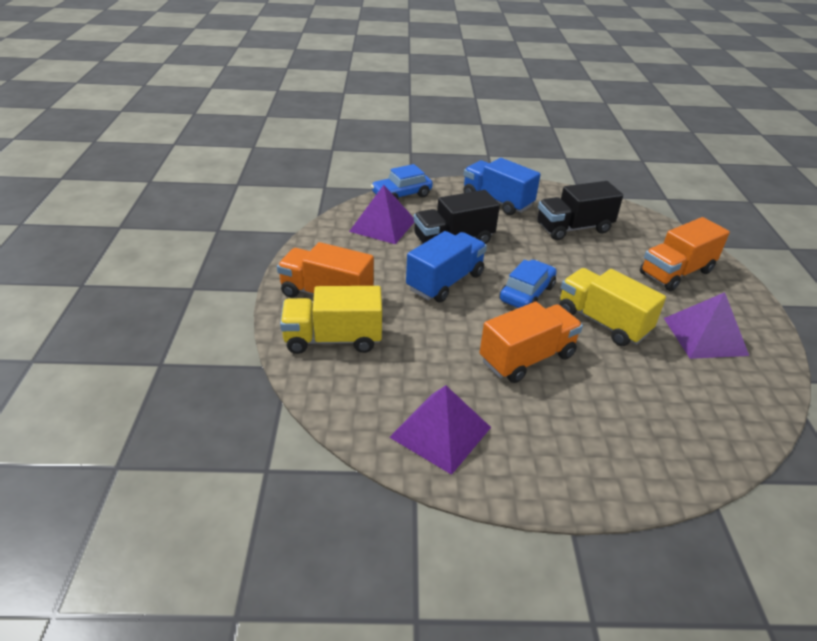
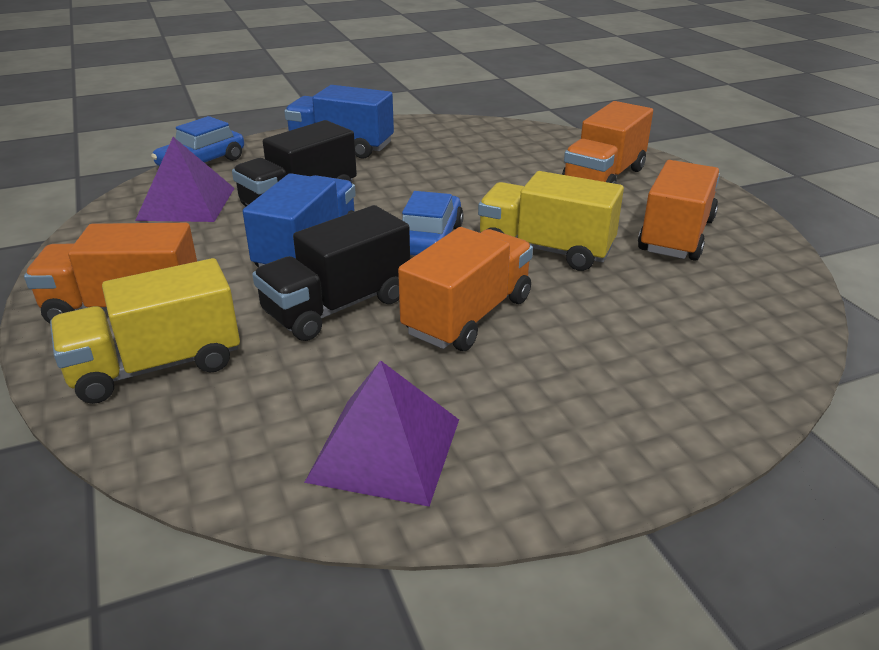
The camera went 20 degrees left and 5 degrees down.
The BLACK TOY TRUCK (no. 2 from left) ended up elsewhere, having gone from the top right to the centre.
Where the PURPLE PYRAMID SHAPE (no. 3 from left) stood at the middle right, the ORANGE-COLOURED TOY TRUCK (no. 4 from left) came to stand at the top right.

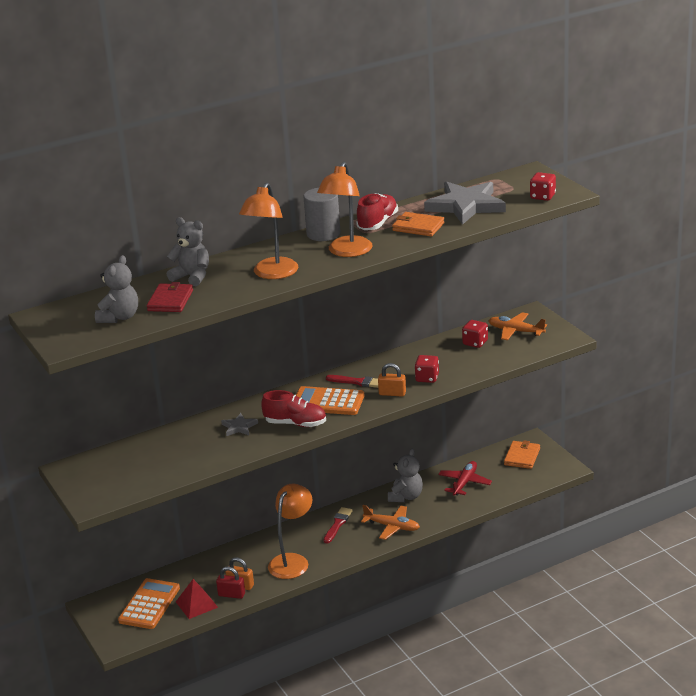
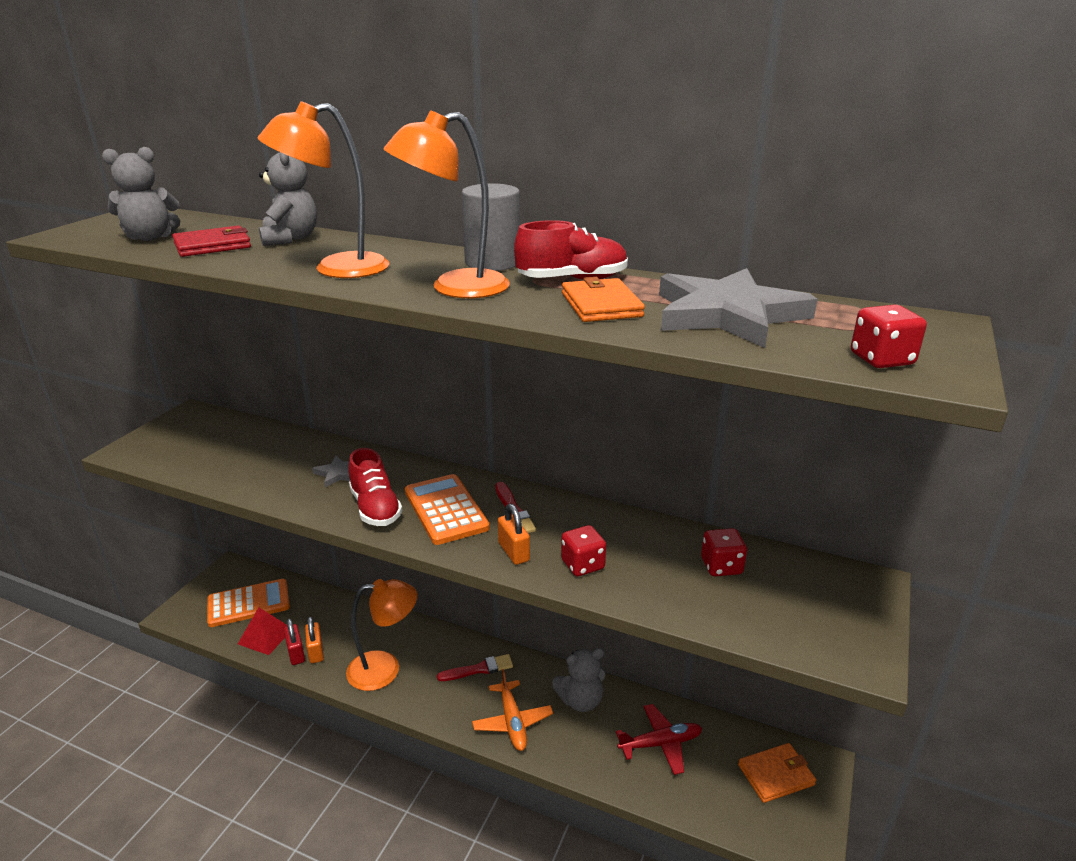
The camera went 50 degrees right and 0 degrees up.
The second view lost the ORANGE-COLOURED TOY PLANE (no. 2 from left) at the middle right.

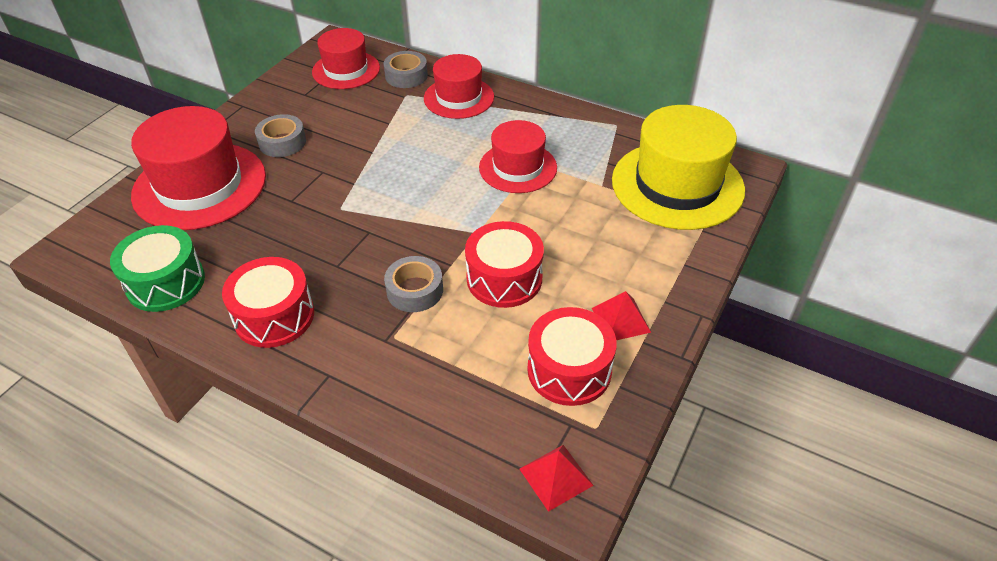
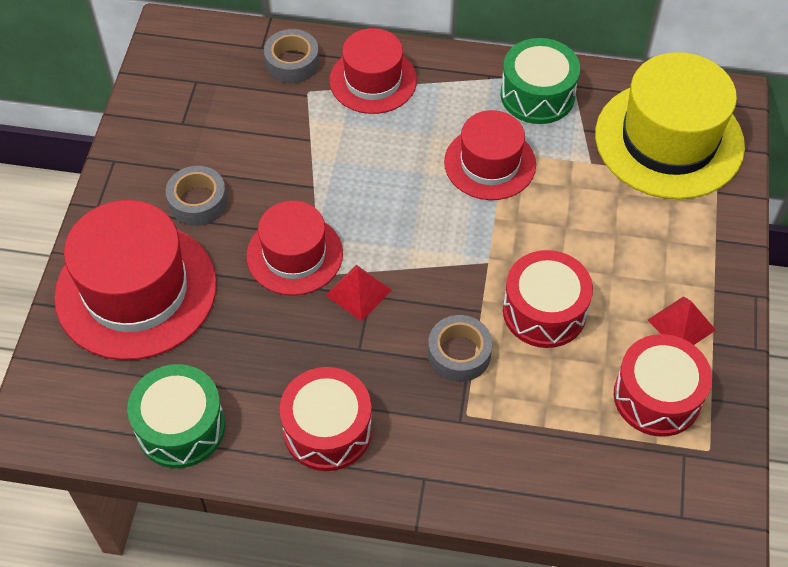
The camera went 20 degrees left and 10 degrees up.
The CRIMSON HAT (no. 2 from left) ended up elsewhere, having gone from the top centre to the centre.
The CRIMSON PYRAMID SHAPE (no. 1 from left) ended up elsewhere, having gone from the bottom centre to the centre.
The second view gained the LEAF-GREEN TOY DRUM (no. 2 from left) at the top right.

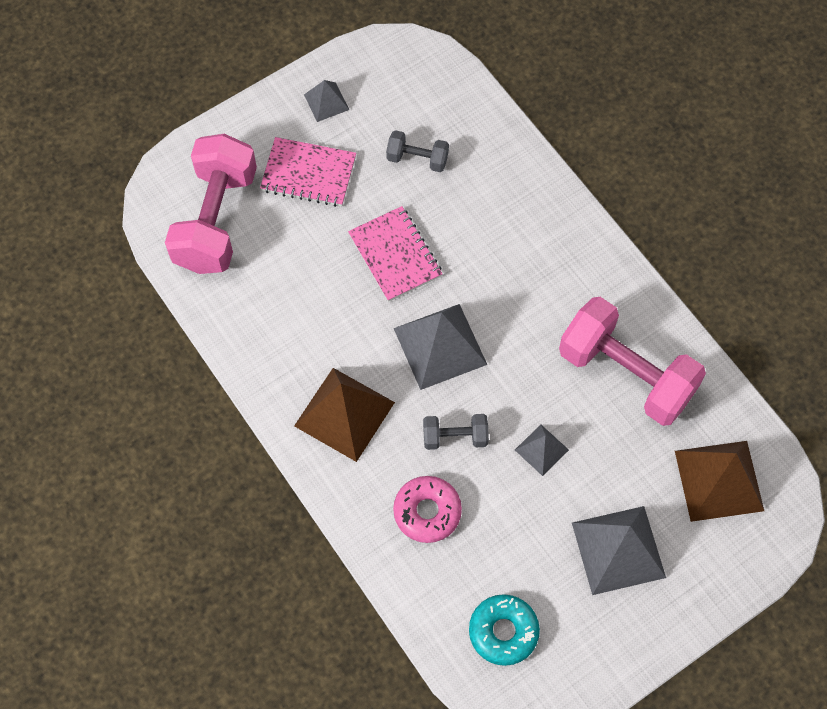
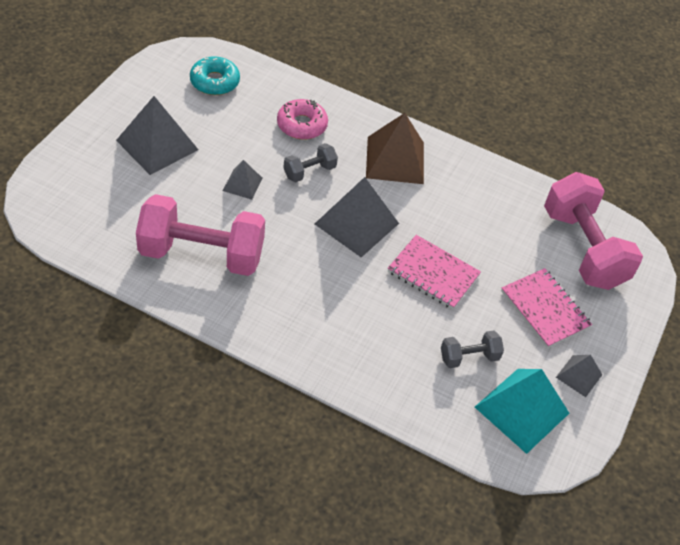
The camera went 145 degrees right and 15 degrees down.
The second view gained the TURQUOISE PYRAMID SHAPE at the bottom right.
The ROSE-PINK EXERCISE BOOK (no. 1 from left in the first image) at the top centre ended up facing another way, 75 degrees clockwise from before.
The second view lost the DARK BROWN PYRAMID SHAPE (no. 2 from left) at the bottom right.

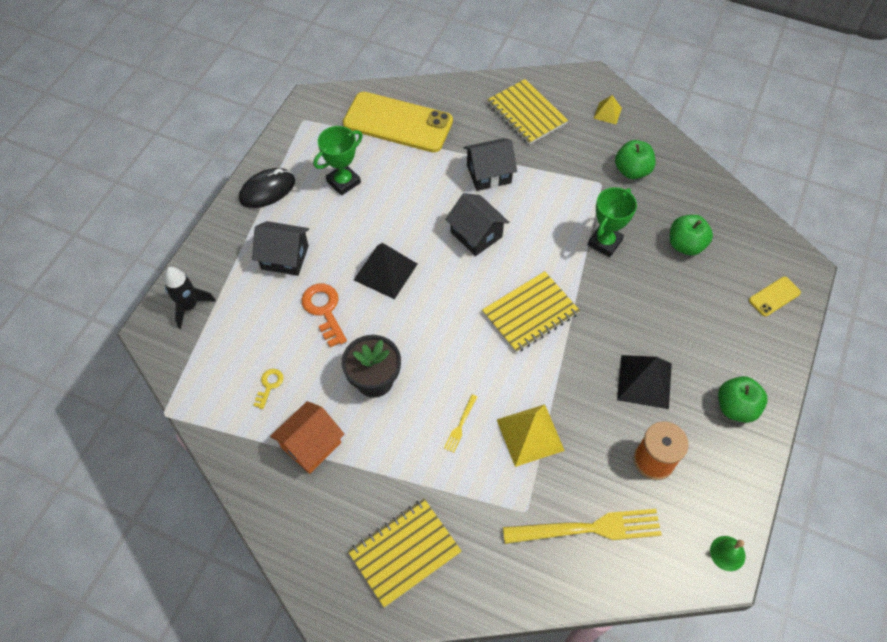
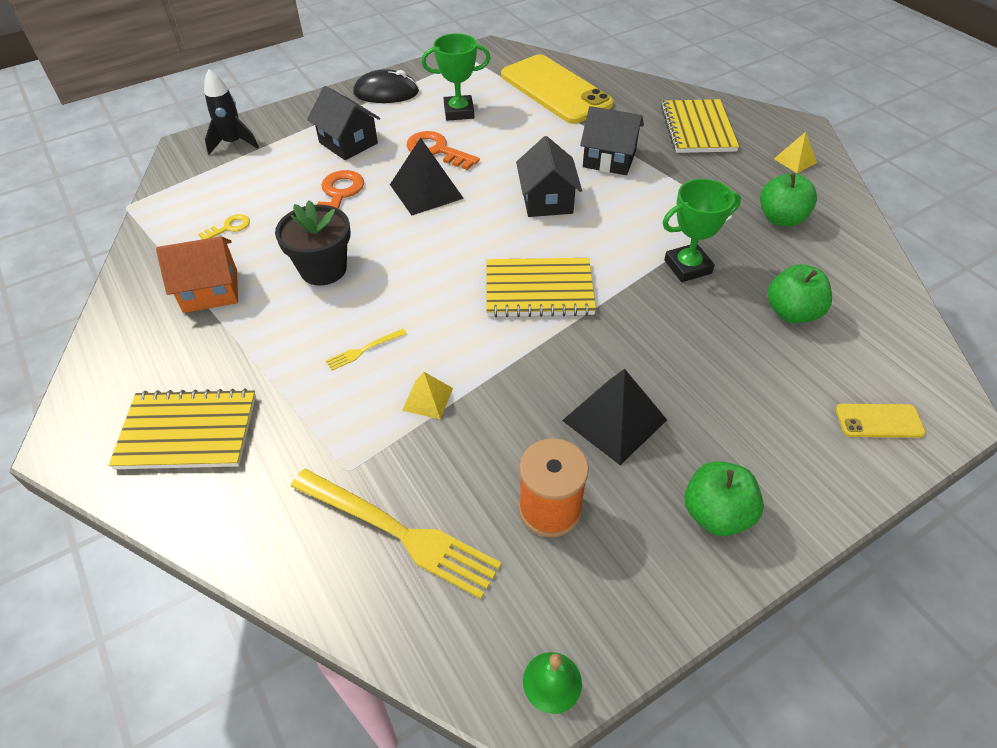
The camera went 35 degrees right and 10 degrees down.
The size of the BRIGHT YELLOW PYRAMID SHAPE (no. 1 from left) at the bottom centre changed by a factor of 0.55.
The second view gained the ORANGE-COLOURED KEY (no. 2 from left) at the top centre.

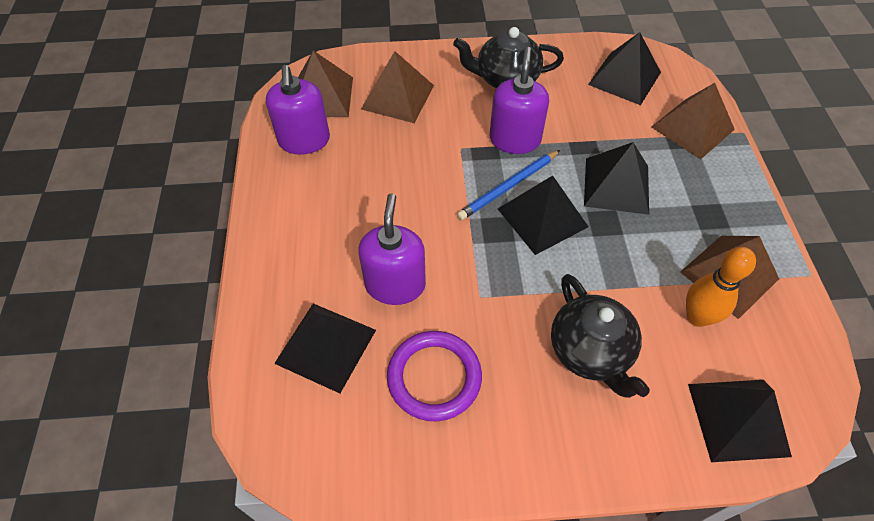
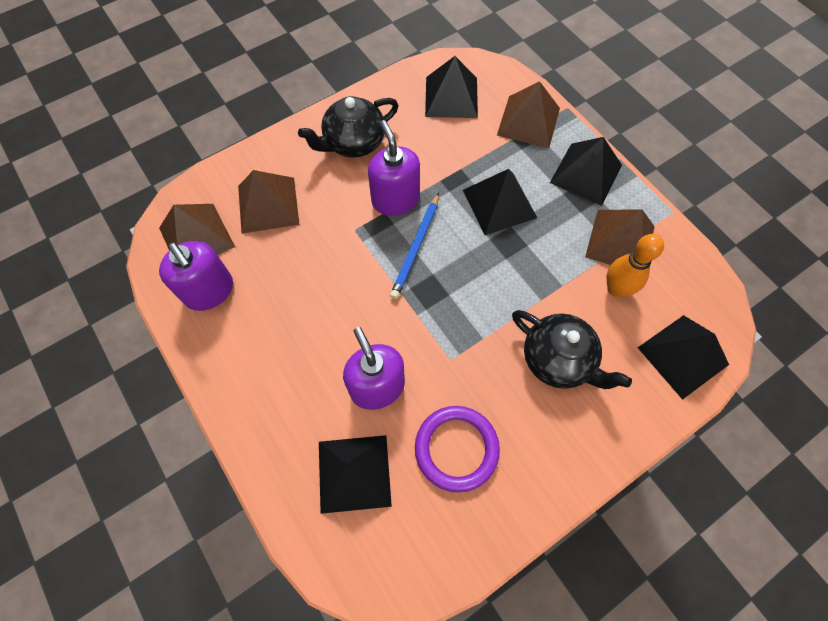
The camera went 30 degrees left and 10 degrees up.
The BLACK PYRAMID SHAPE (no. 2 from left in the first image) ended up elsewhere, having gone from the centre to the top right.

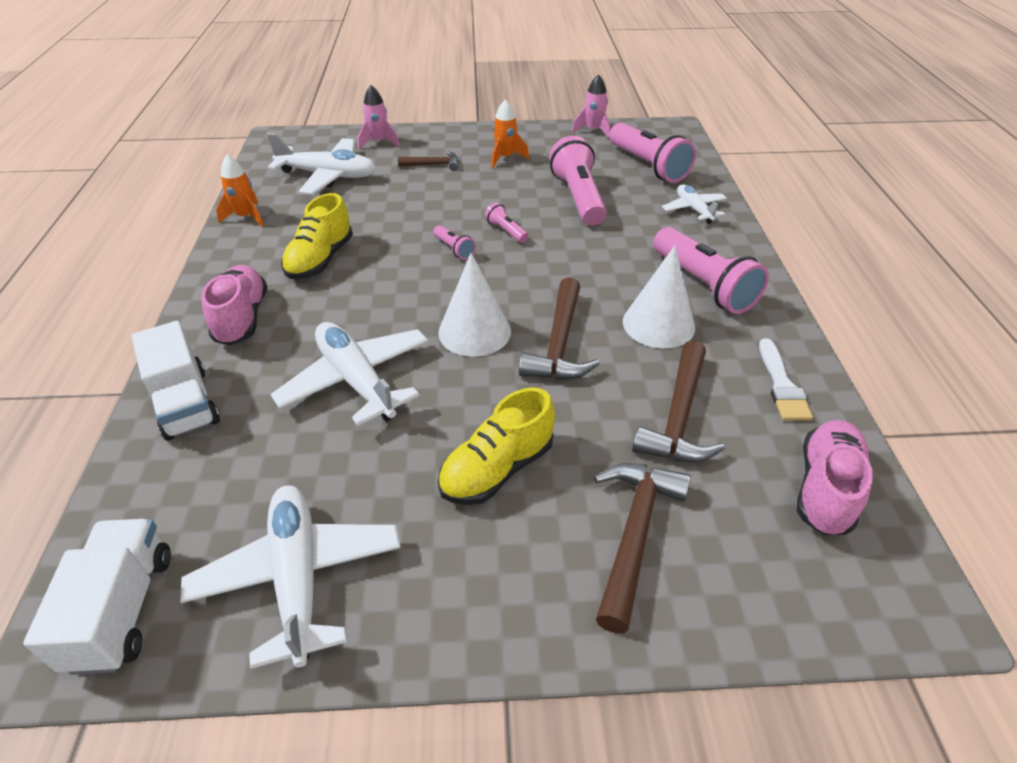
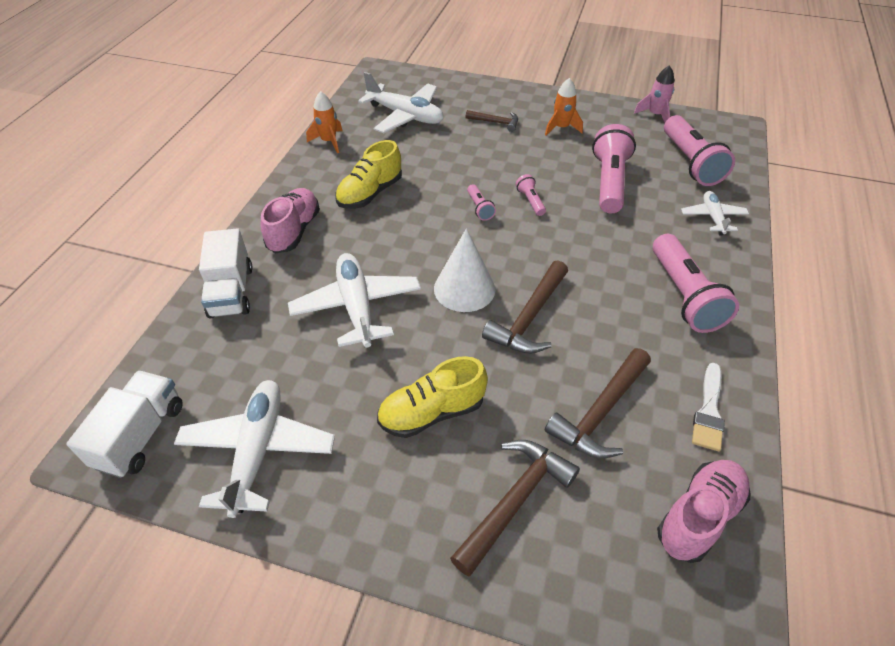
The camera went 20 degrees right and 5 degrees up.
The second view lost the ROSE-PINK ROCKET (no. 1 from left) at the top centre.
The second view lost the WHITE CONE (no. 2 from left) at the centre.

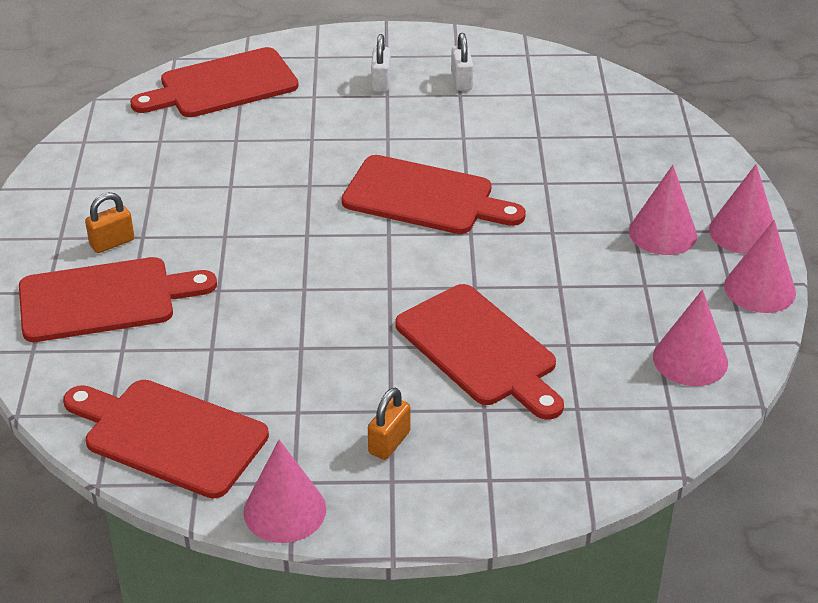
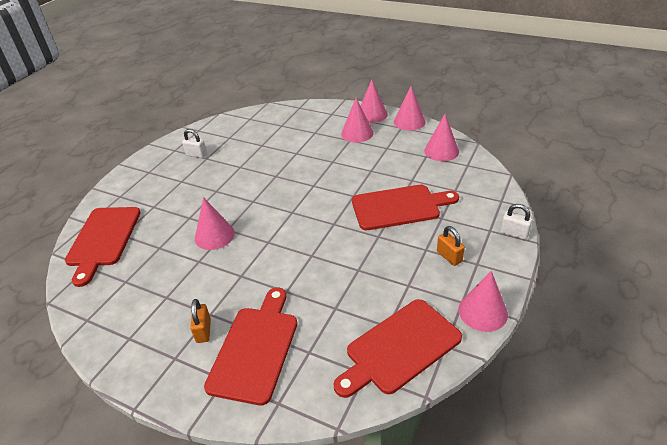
The camera went 60 degrees left and 0 degrees up.
The second view gained the ROSE-PINK CONE (no. 1 from left) at the middle left.
The WHITE PADLOCK (no. 1 from left in the first image) ended up elsewhere, having gone from the top centre to the middle right.
The second view lost the CRIMSON CUTTING BOARD (no. 4 from left) at the top centre.

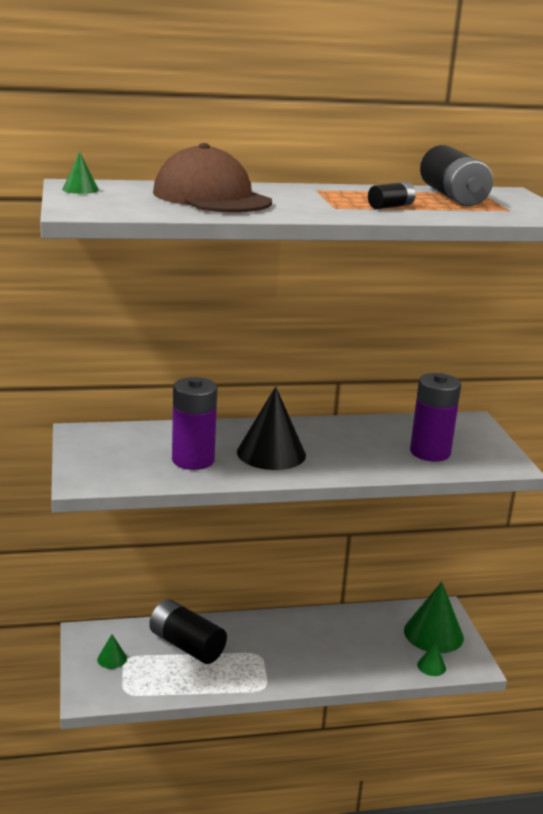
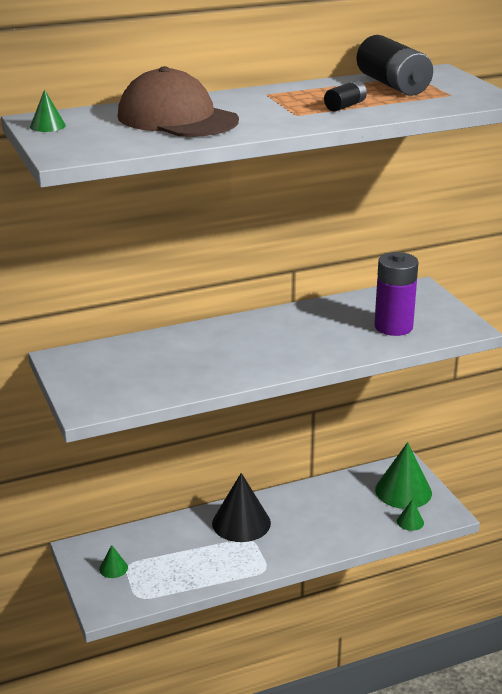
The camera went 10 degrees left and 5 degrees up.
The BLACK CONE ended up elsewhere, having gone from the centre to the bottom centre.
The second view lost the BLACK BATTERY (no. 1 from left) at the bottom centre.
The second view lost the PURPLE BATTERY (no. 1 from left) at the centre.

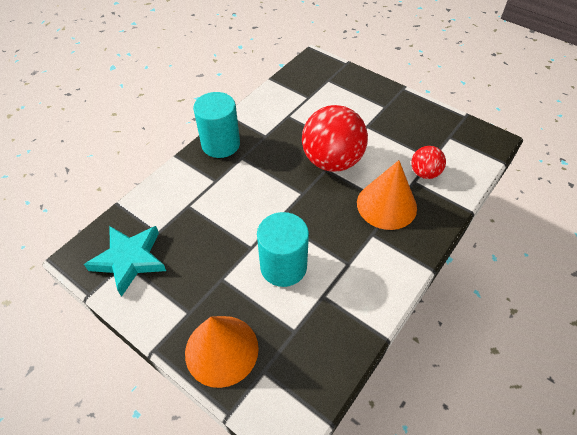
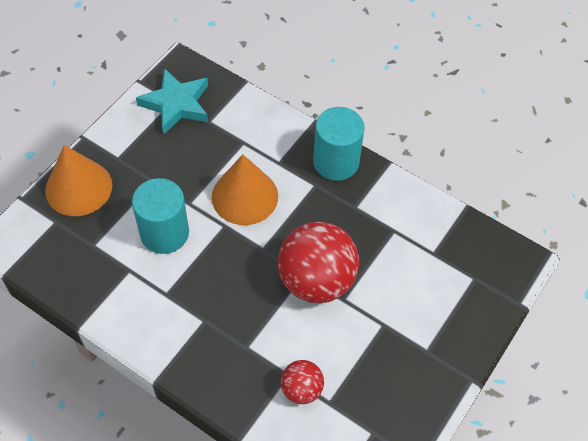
The camera went 85 degrees right and 5 degrees up.
The ORANGE-COLOURED CONE (no. 2 from left) ended up elsewhere, having gone from the middle right to the centre.

